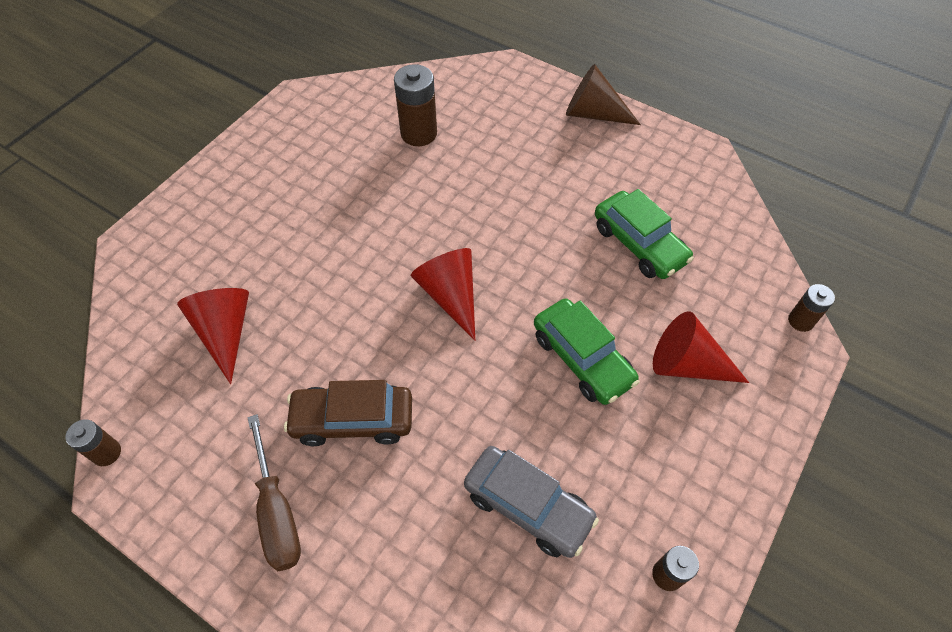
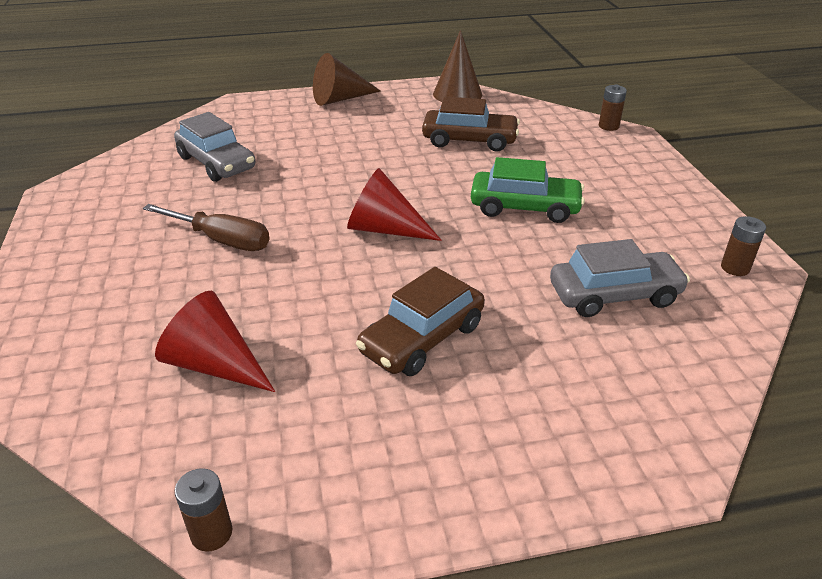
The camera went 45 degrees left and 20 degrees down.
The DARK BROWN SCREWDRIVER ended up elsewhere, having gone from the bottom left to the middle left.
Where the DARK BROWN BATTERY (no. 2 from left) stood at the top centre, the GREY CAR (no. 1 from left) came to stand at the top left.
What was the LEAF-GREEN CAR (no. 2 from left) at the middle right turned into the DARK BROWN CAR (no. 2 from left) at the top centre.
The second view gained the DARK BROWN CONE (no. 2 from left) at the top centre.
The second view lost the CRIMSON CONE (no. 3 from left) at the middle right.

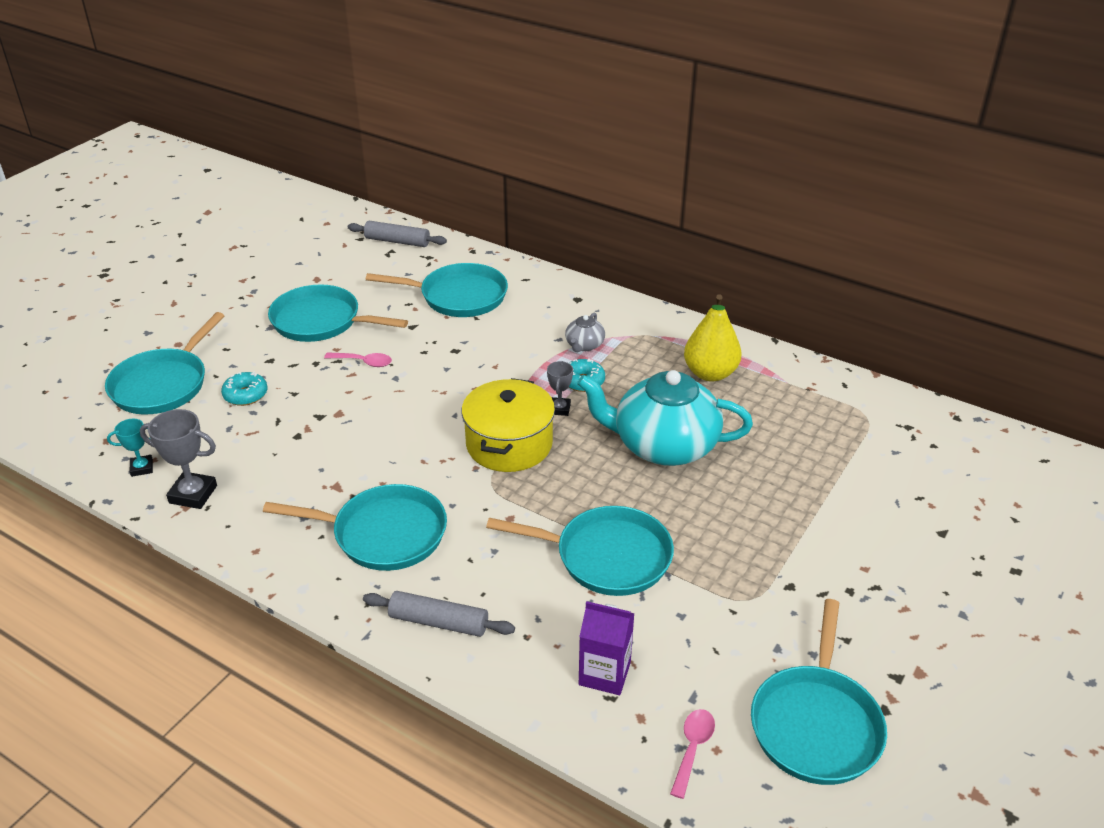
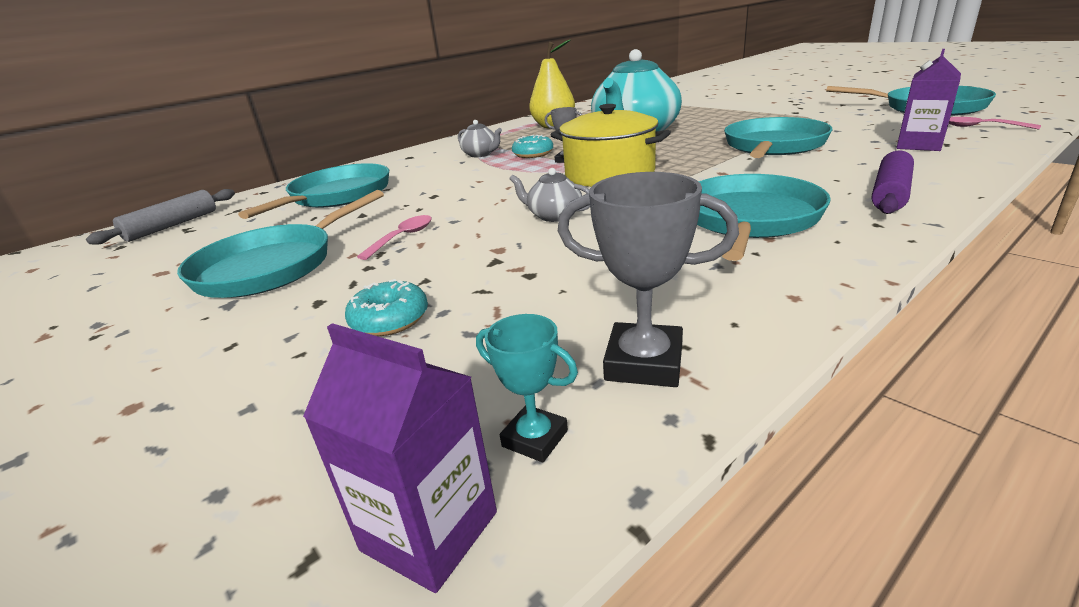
The camera went 70 degrees left and 10 degrees down.
The second view gained the PURPLE MILK CARTON (no. 1 from left) at the bottom centre.
The TURQUOISE TROPHY at the middle left ended up facing another way, 60 degrees counterclockwise from before.
The second view gained the GREY TEAPOT (no. 2 from left) at the top centre.
The GREY TROPHY (no. 1 from left in the first image) at the middle left ended up facing another way, 75 degrees clockwise from before.
What was the GREY DOUGH ROLLER (no. 2 from left) at the bottom centre turned into the PURPLE DOUGH ROLLER at the top right.
The second view lost the TURQUOISE PAN (no. 1 from left) at the middle left.

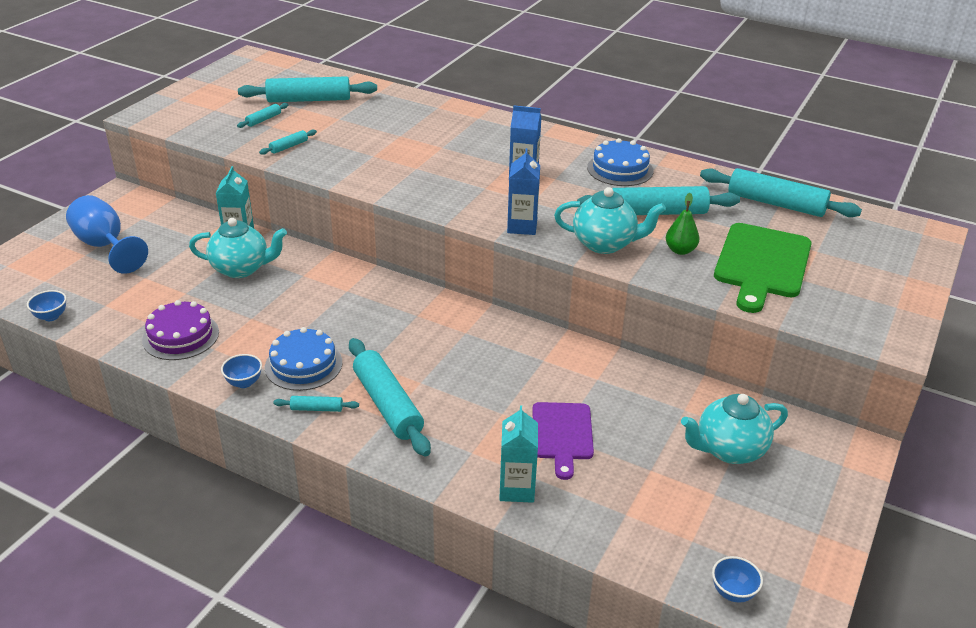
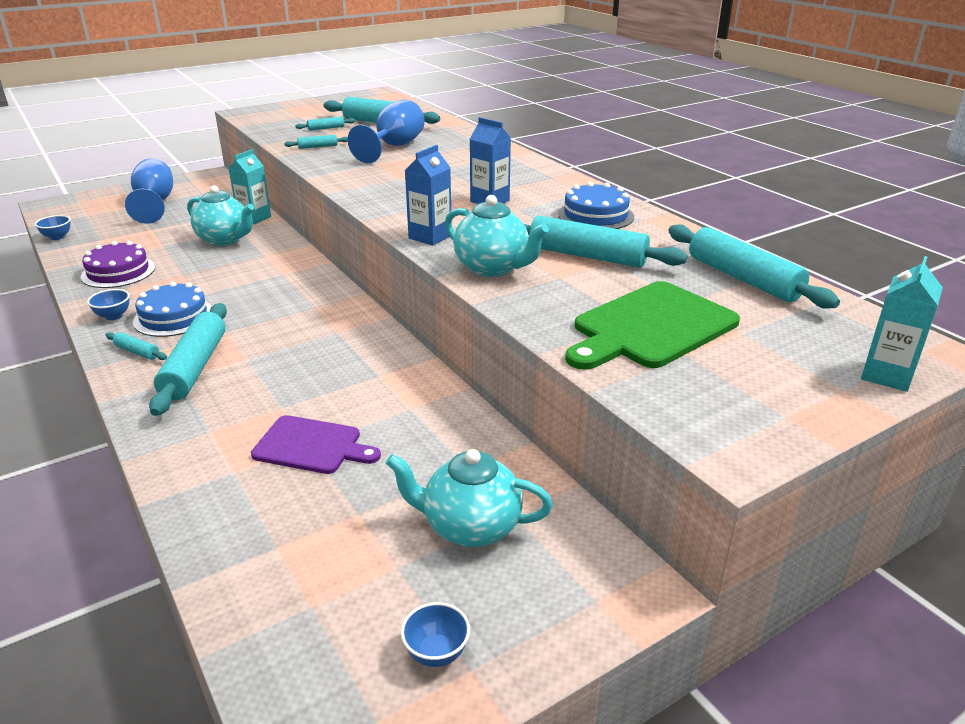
The camera went 30 degrees right and 5 degrees down.
The PURPLE CUTTING BOARD at the bottom centre ended up facing another way, 105 degrees counterclockwise from before.
The second view gained the COBALT GOBLET (no. 2 from left) at the top centre.
The COBALT DEEP DISH (no. 3 from left) ended up elsewhere, having gone from the bottom right to the bottom centre.
The TURQUOISE MILK CARTON (no. 2 from left) ended up elsewhere, having gone from the bottom centre to the middle right.
The second view lost the LEAF-GREEN PEAR at the middle right.

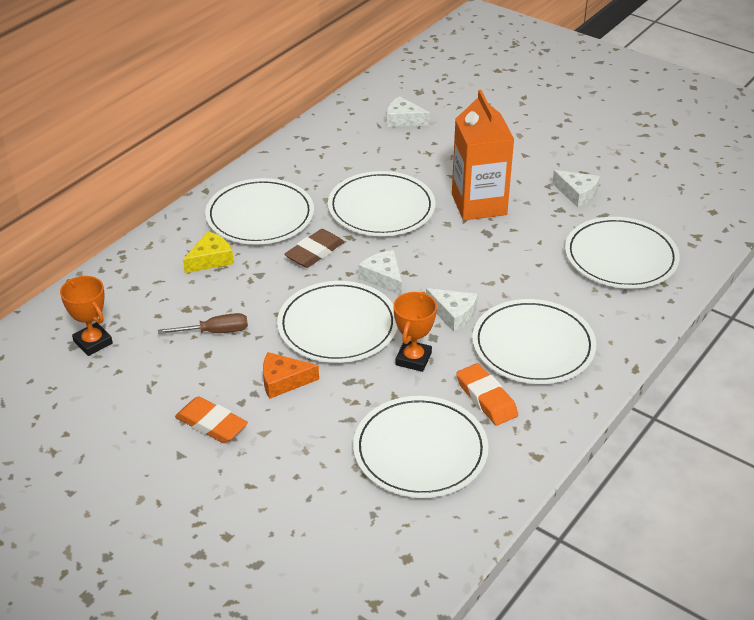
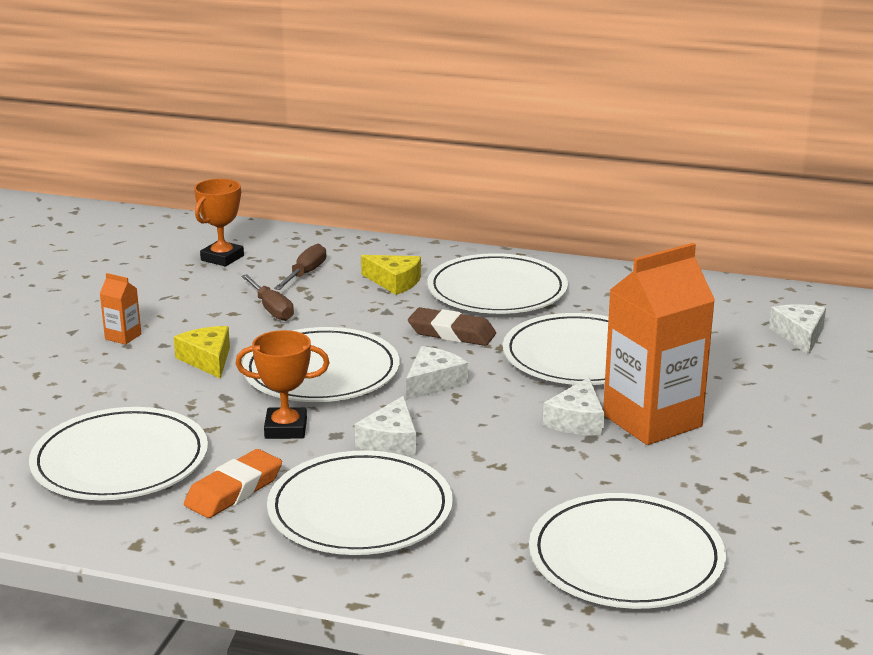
The camera went 70 degrees right and 15 degrees down.
Where the ORANGE-COLOURED ERASER (no. 1 from left) stood at the bottom left, the ORANGE-COLOURED MILK CARTON (no. 1 from left) came to stand at the middle left.
What was the ORANGE-COLOURED CHEESE WEDGE at the centre turned into the BRIGHT YELLOW CHEESE WEDGE (no. 1 from left) at the middle left.
The second view gained the DARK BROWN SCREWDRIVER (no. 2 from left) at the centre.
The WHITE CHEESE WEDGE (no. 4 from left in the first image) ended up elsewhere, having gone from the top right to the centre.

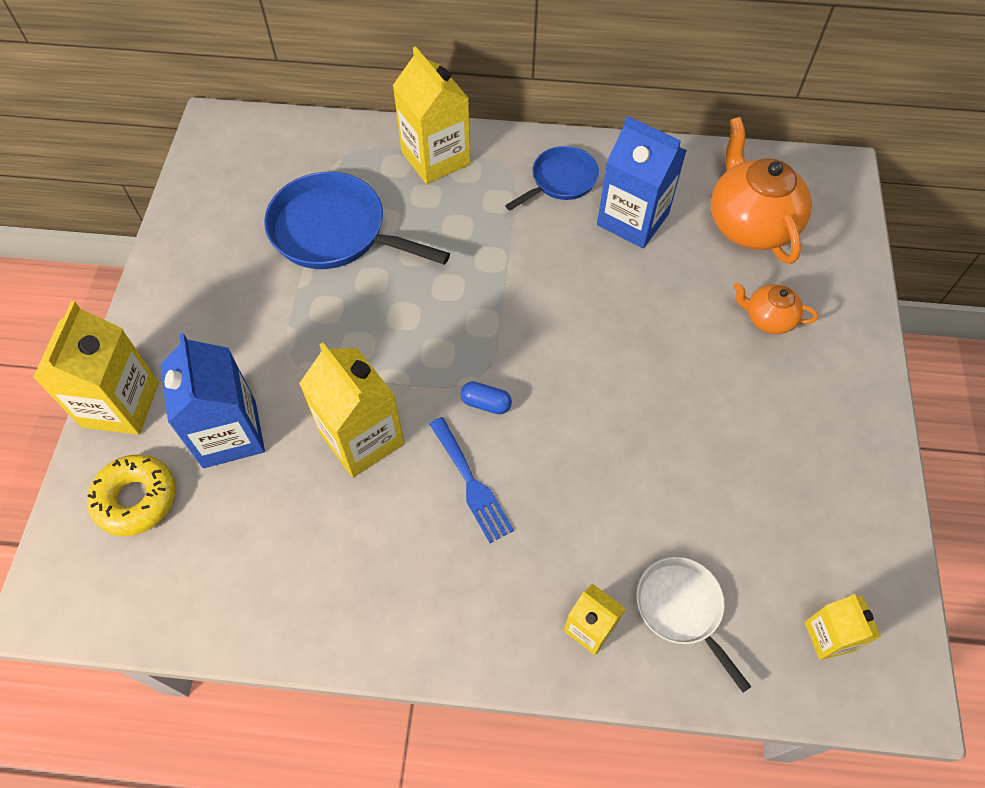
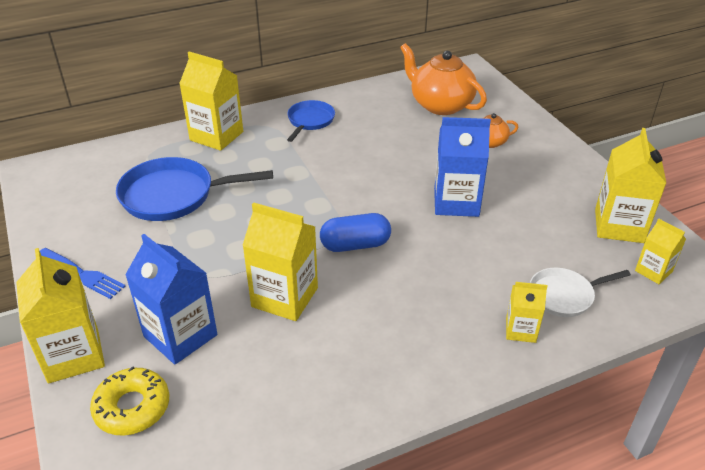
The camera went 30 degrees left and 20 degrees down.
The COBALT DINNER FORK ended up elsewhere, having gone from the centre to the middle left.
The size of the COBALT PILL at the centre changed by a factor of 1.78.
The COBALT MILK CARTON (no. 2 from left) ended up elsewhere, having gone from the top centre to the centre.
The WHITE PAN at the bottom right ended up facing another way, 45 degrees counterclockwise from before.
The second view gained the BRIGHT YELLOW MILK CARTON (no. 5 from left) at the middle right.

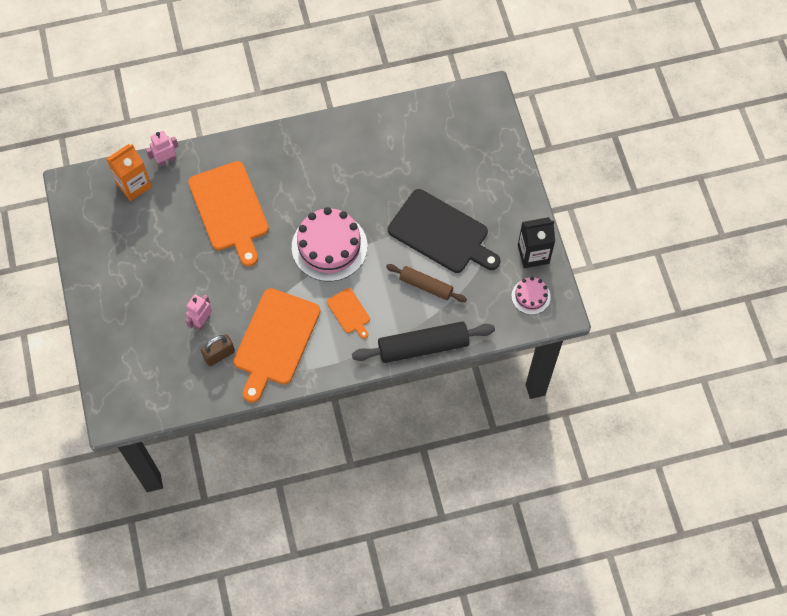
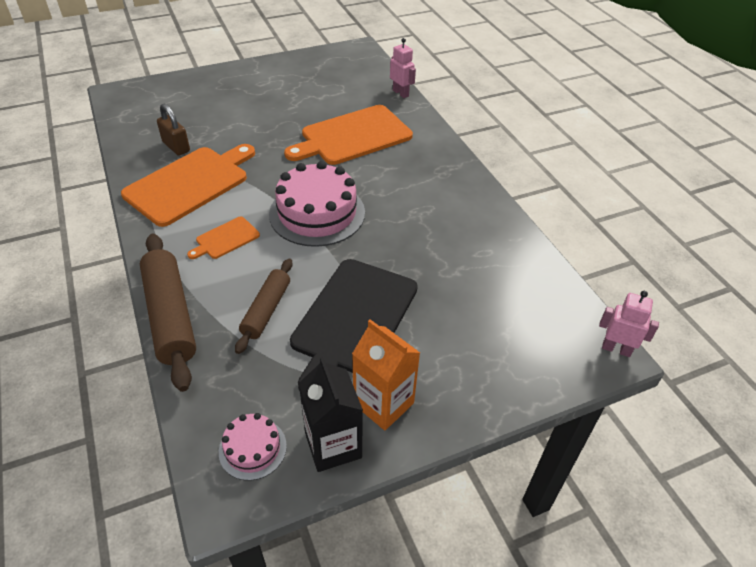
The camera went 80 degrees right and 20 degrees down.
The ORANGE-COLOURED CUTTING BOARD (no. 2 from left in the first image) at the centre ended up facing another way, 120 degrees clockwise from before.
What was the BLACK DOUGH ROLLER at the centre turned into the DARK BROWN DOUGH ROLLER (no. 1 from left) at the middle left.
The ORANGE-COLOURED MILK CARTON ended up elsewhere, having gone from the top left to the centre.
The ROSE-PINK ROBOT FIGURE (no. 2 from left) ended up elsewhere, having gone from the middle left to the middle right.

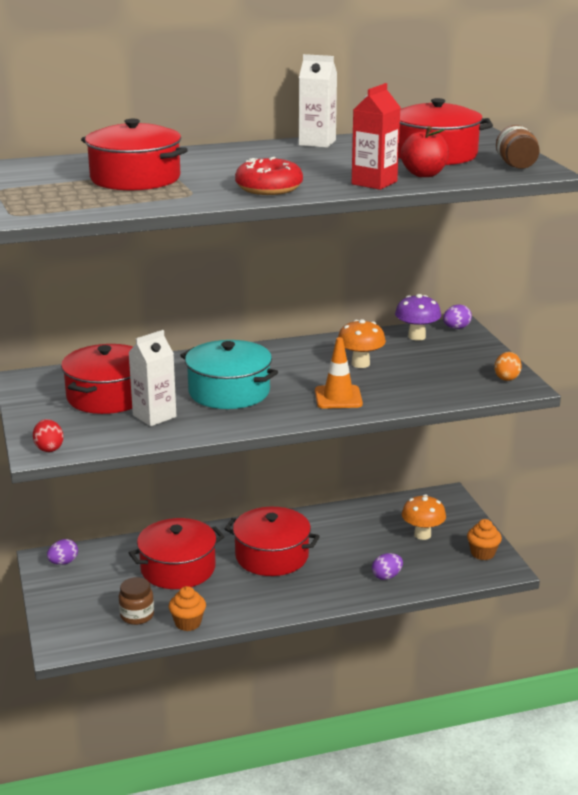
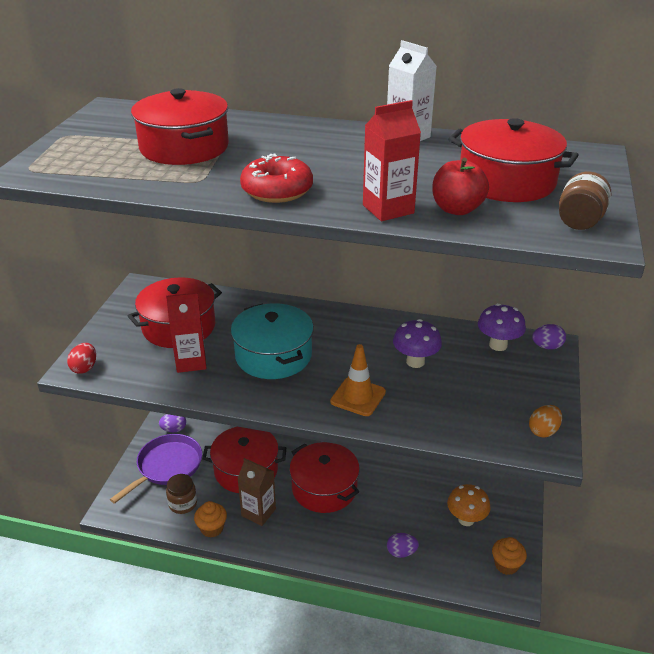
The camera went 30 degrees right and 10 degrees up.
The second view gained the PURPLE PAN at the bottom left.
What was the WHITE MILK CARTON (no. 1 from left) at the middle left turned into the CRIMSON MILK CARTON (no. 1 from left) at the middle left.
The second view gained the DARK BROWN MILK CARTON at the bottom centre.
What was the ORANGE-COLOURED MUSHROOM (no. 1 from left) at the centre turned into the PURPLE MUSHROOM (no. 1 from left) at the centre.

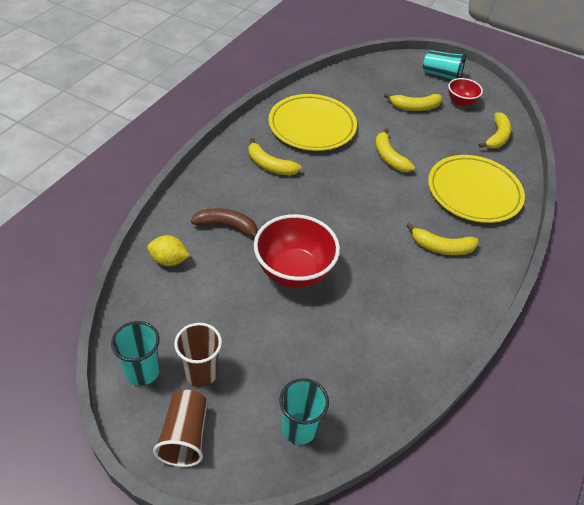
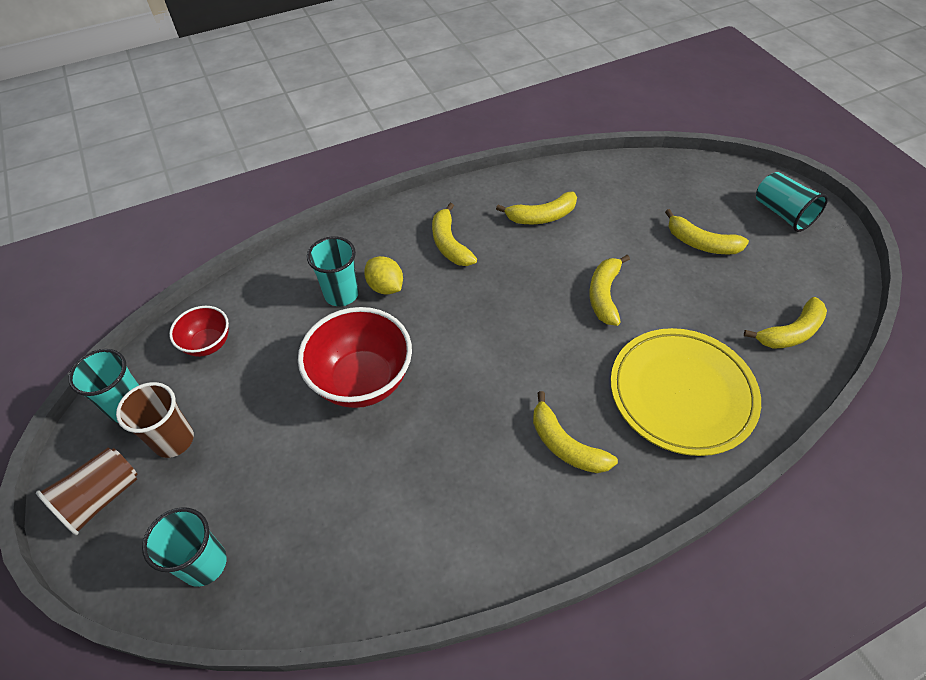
The camera went 40 degrees right and 5 degrees up.
The CRIMSON DEEP DISH (no. 2 from left in the first image) ended up elsewhere, having gone from the top right to the middle left.
Where the DARK BROWN BANANA FRUIT stood at the centre, the TURQUOISE TUMBLER (no. 3 from left) came to stand at the centre.
The BRIGHT YELLOW CITRUS FRUIT ended up elsewhere, having gone from the middle left to the centre.
Where the BRIGHT YELLOW PLATE (no. 1 from left) stood at the top centre, the BRIGHT YELLOW BANANA FRUIT (no. 2 from left) came to stand at the top centre.

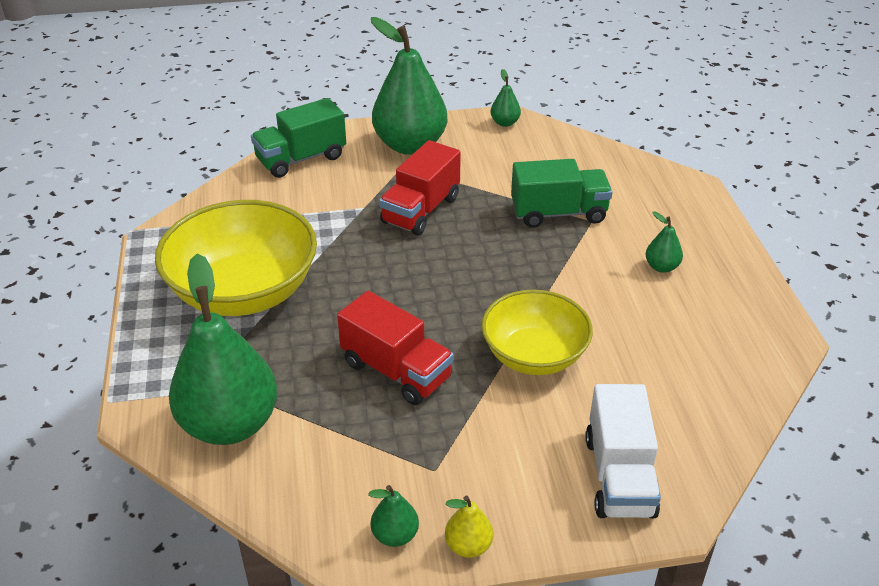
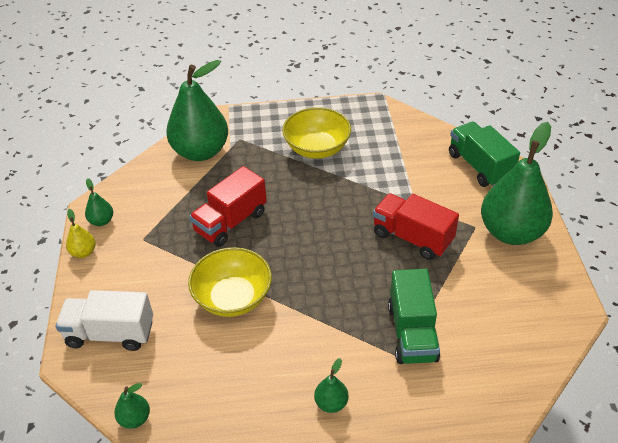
The camera went 95 degrees right and 5 degrees up.
The LEAF-GREEN PEAR (no. 4 from left in the first image) ended up elsewhere, having gone from the top centre to the bottom left.
The size of the BRIGHT YELLOW DEEP DISH (no. 1 from left in the first image) at the middle left changed by a factor of 0.65.

